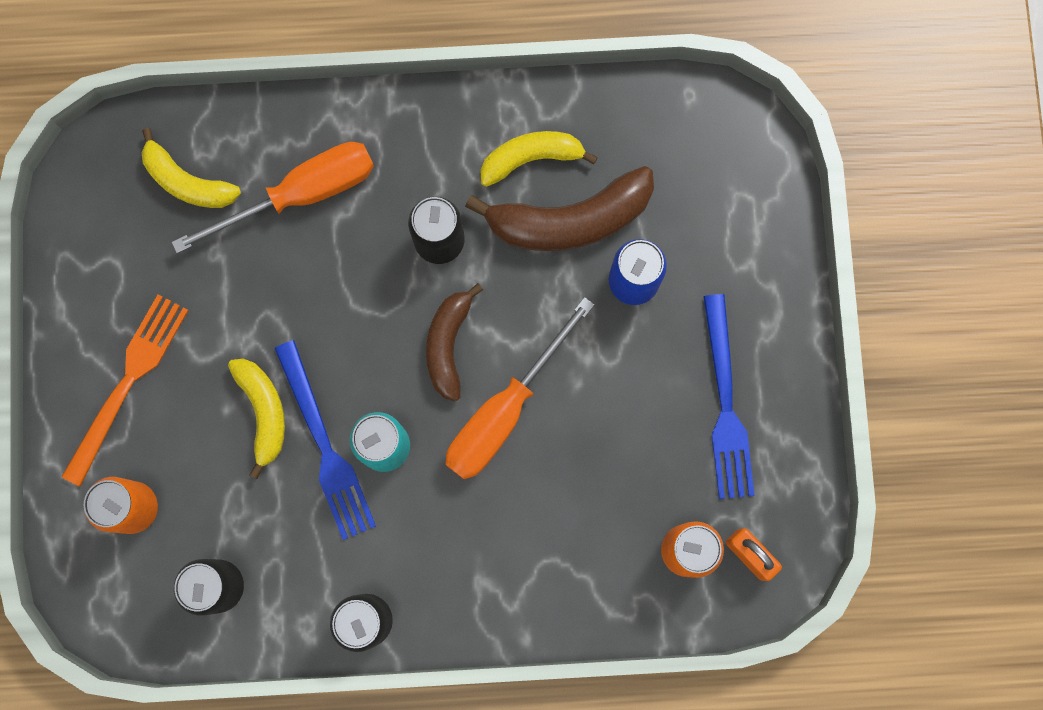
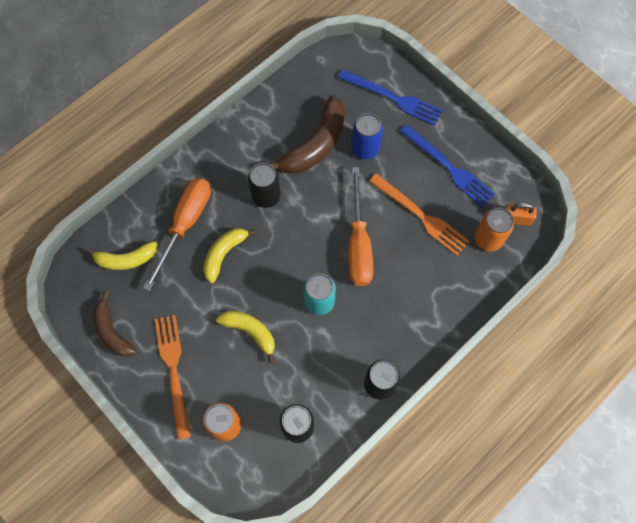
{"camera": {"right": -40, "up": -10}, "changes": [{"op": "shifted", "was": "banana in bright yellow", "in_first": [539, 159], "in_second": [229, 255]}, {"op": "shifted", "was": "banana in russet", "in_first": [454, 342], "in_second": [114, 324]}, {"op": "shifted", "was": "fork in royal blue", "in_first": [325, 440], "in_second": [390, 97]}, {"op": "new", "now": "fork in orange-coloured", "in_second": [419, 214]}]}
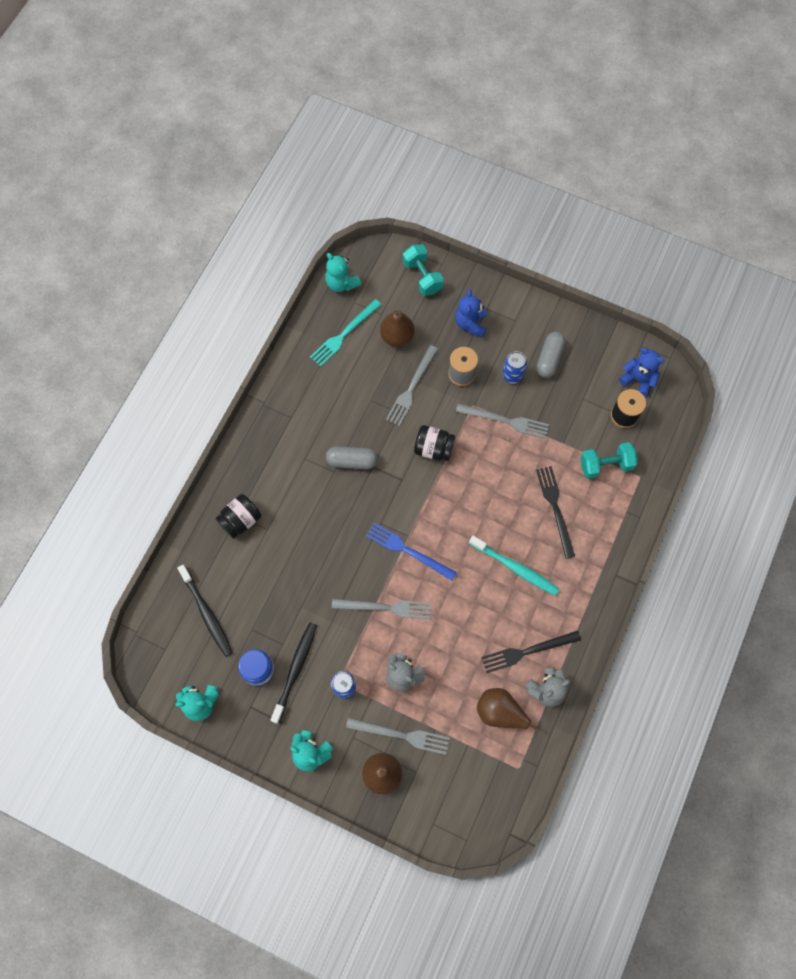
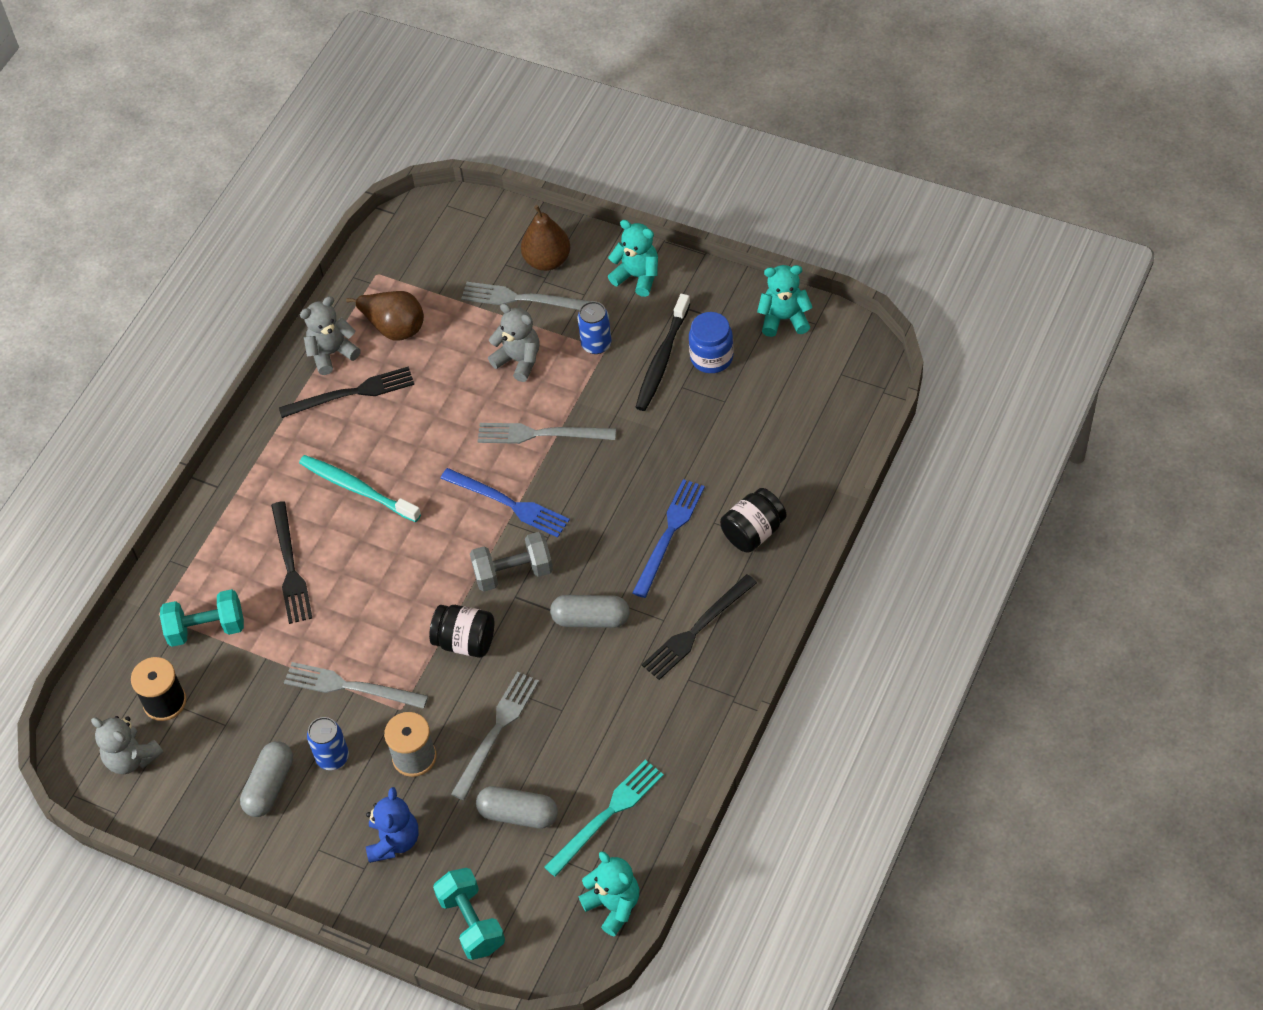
{"camera": {"right": -175, "up": -15}, "changes": [{"op": "swapped", "was": "toy pear in russet", "now": "capsule in gray", "in_first": [397, 328], "in_second": [517, 807]}, {"op": "repainted", "was": "stuffed bear in royal blue", "now": "stuffed bear in gray", "in_first": [641, 372], "in_second": [127, 745]}, {"op": "gone", "was": "tooth brush in black", "in_first": [205, 611]}, {"op": "new", "now": "fork in royal blue", "in_second": [669, 538]}, {"op": "new", "now": "dumbbell in gray", "in_second": [511, 562]}, {"op": "new", "now": "fork in black", "in_second": [699, 627]}]}
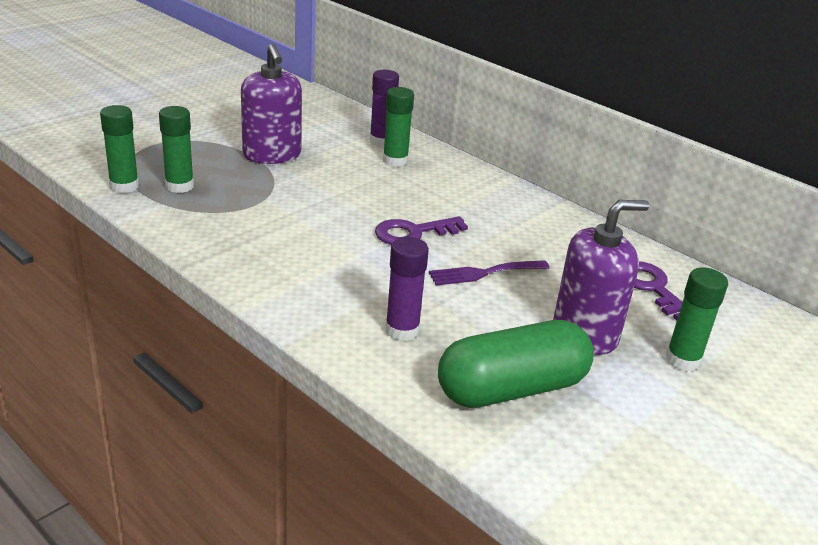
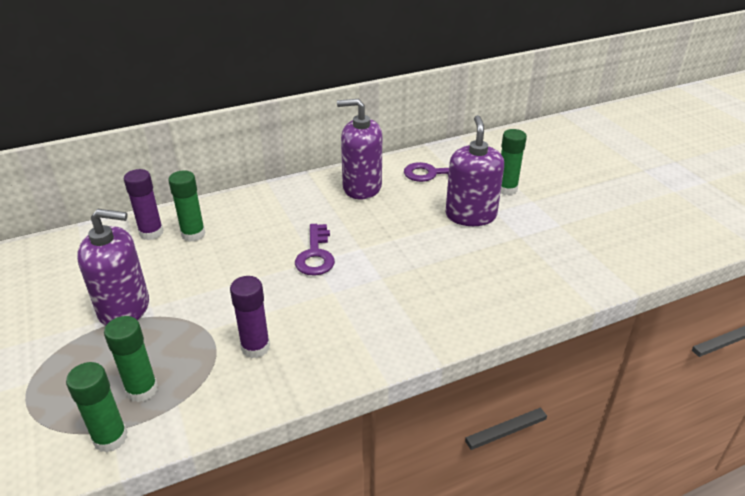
{"camera": {"right": -65, "up": 5}, "changes": [{"op": "shifted", "was": "glue stick in royal purple", "in_first": [407, 289], "in_second": [250, 317]}, {"op": "gone", "was": "fork in royal purple", "in_first": [489, 273]}, {"op": "gone", "was": "capsule in leaf-green", "in_first": [516, 364]}, {"op": "new", "now": "soap dispenser in royal purple", "in_second": [359, 149]}]}
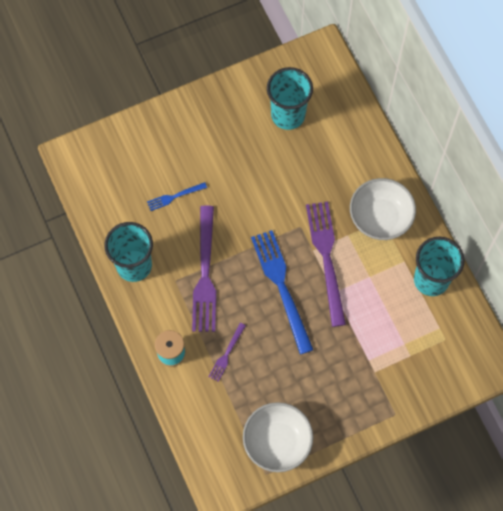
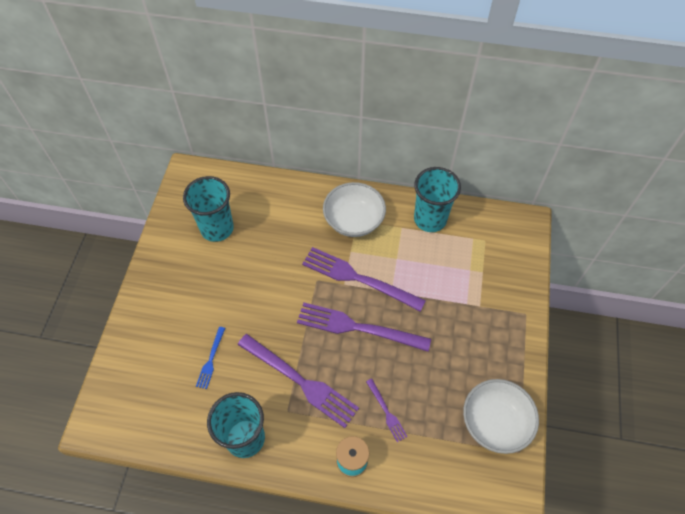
{"camera": {"right": -55, "up": -10}, "changes": [{"op": "repainted", "was": "fork in royal blue", "now": "fork in royal purple", "in_first": [282, 292], "in_second": [364, 327]}]}
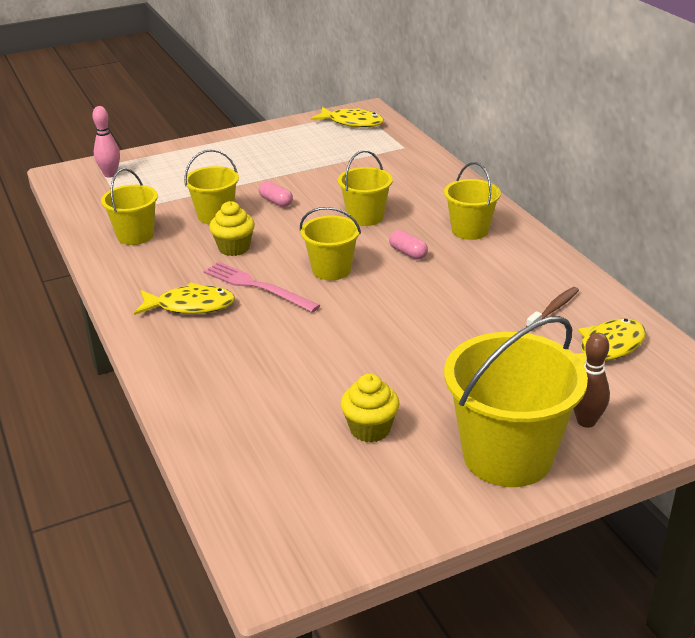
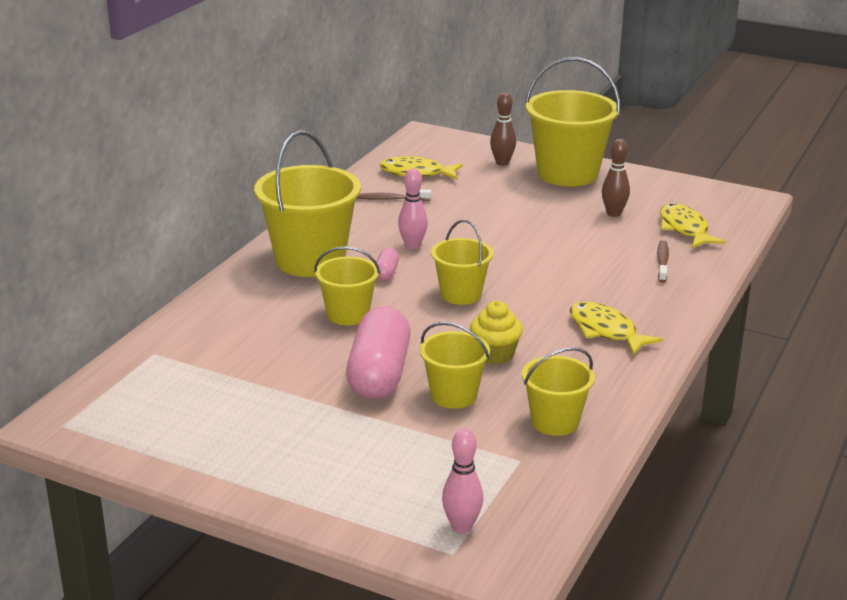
{"camera": {"right": -130, "up": -5}, "changes": [{"op": "shifted", "was": "fish in bright yellow", "in_first": [347, 117], "in_second": [693, 226]}, {"op": "scaled", "was": "pail in bright yellow", "in_first": [472, 201], "in_second": [307, 204], "ratio": 1.77}, {"op": "scaled", "was": "capsule in rose-pink", "in_first": [276, 194], "in_second": [378, 352], "ratio": 2.31}, {"op": "gone", "was": "fork in rose-pink", "in_first": [261, 287]}, {"op": "swapped", "was": "fairy cake in bright yellow", "now": "bowling pin in russet", "in_first": [370, 408], "in_second": [616, 178]}, {"op": "new", "now": "bowling pin in rose-pink", "in_second": [413, 209]}, {"op": "new", "now": "tooth brush in russet", "in_second": [663, 261]}]}
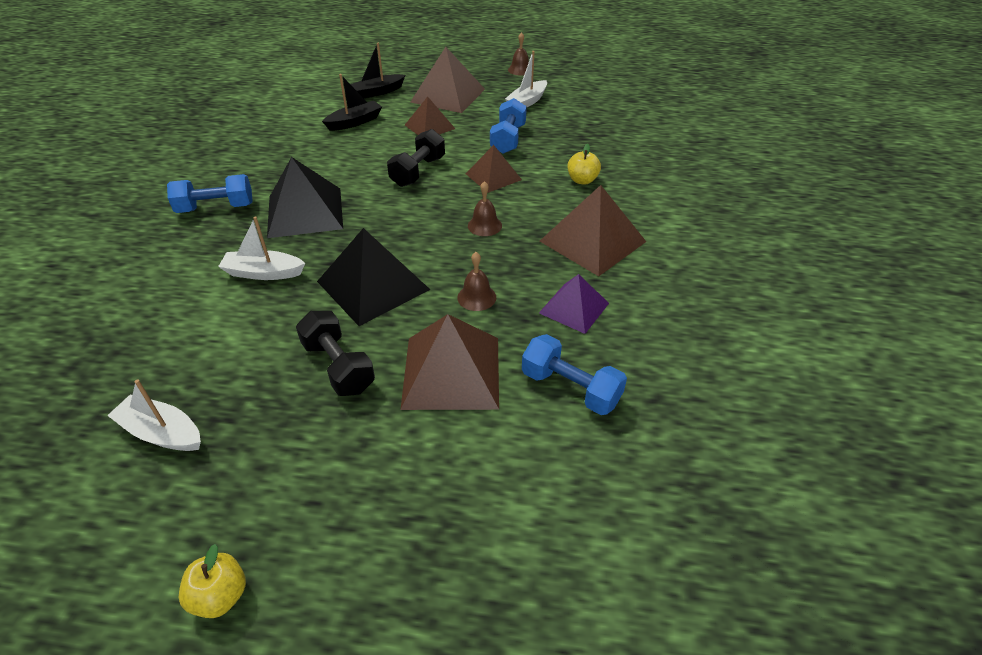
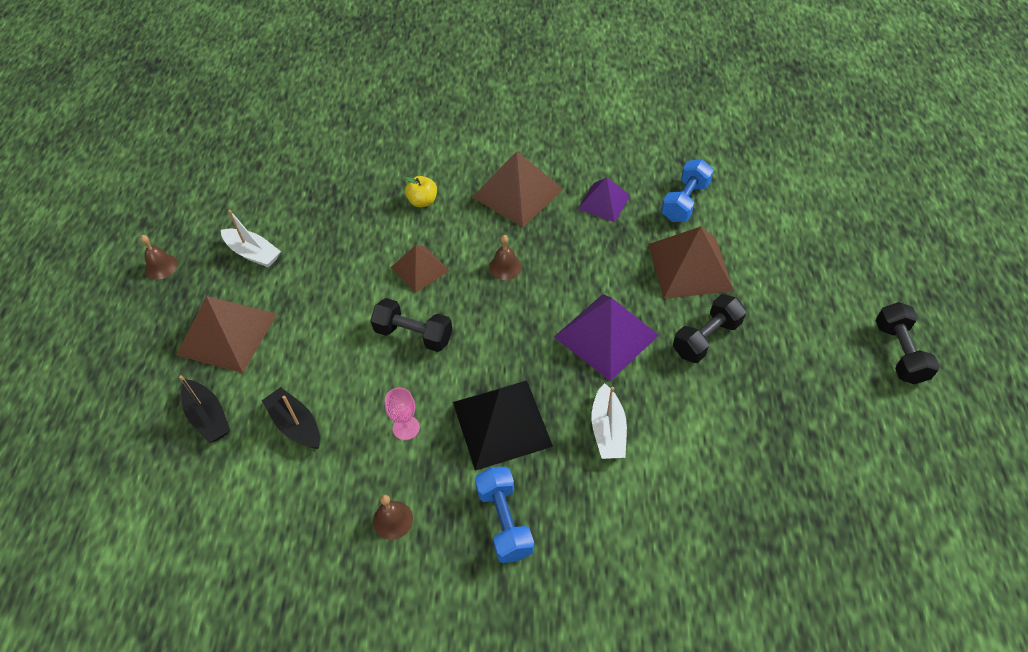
{"camera": {"right": -95, "up": 10}, "changes": [{"op": "gone", "was": "pyramid shape in russet", "in_first": [430, 115]}, {"op": "gone", "was": "dumbbell in royal blue", "in_first": [508, 126]}, {"op": "repainted", "was": "pyramid shape in black", "now": "pyramid shape in royal purple", "in_first": [373, 277], "in_second": [606, 337]}, {"op": "shifted", "was": "bell in russet", "in_first": [476, 281], "in_second": [393, 517]}, {"op": "gone", "was": "boat in snow-white", "in_first": [154, 415]}, {"op": "swapped", "was": "apple fruit in bright yellow", "now": "dumbbell in black", "in_first": [212, 581], "in_second": [907, 343]}, {"op": "new", "now": "goblet in rose-pink", "in_second": [402, 414]}]}
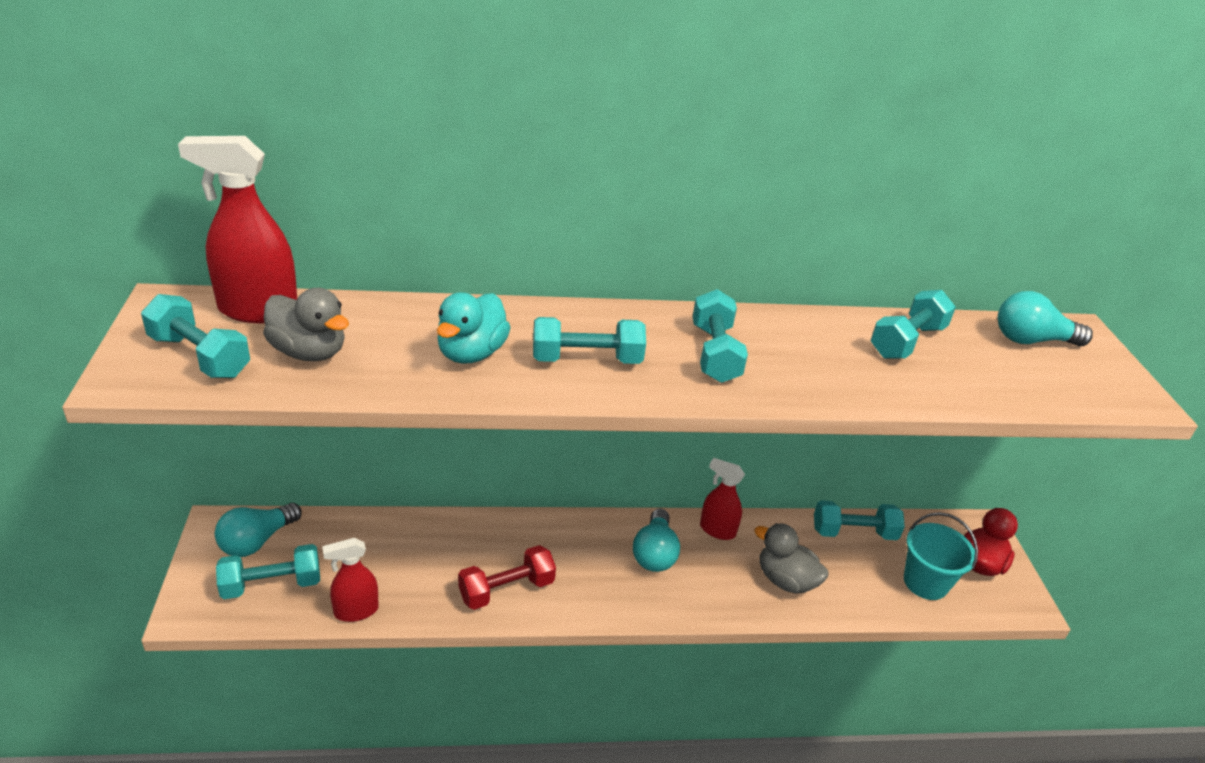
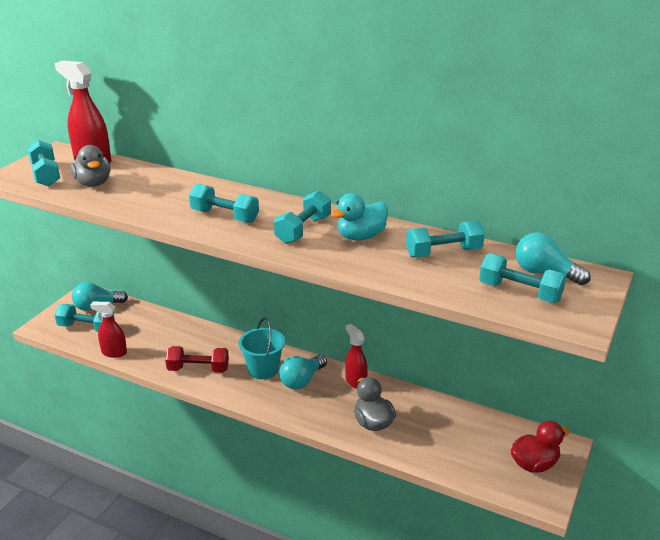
{"camera": {"right": 35, "up": -5}, "changes": [{"op": "shifted", "was": "rubber duck in turquoise", "in_first": [474, 328], "in_second": [359, 217]}, {"op": "shifted", "was": "dumbbell in turquoise", "in_first": [859, 520], "in_second": [522, 278]}, {"op": "shifted", "was": "pail in turquoise", "in_first": [941, 556], "in_second": [262, 348]}]}
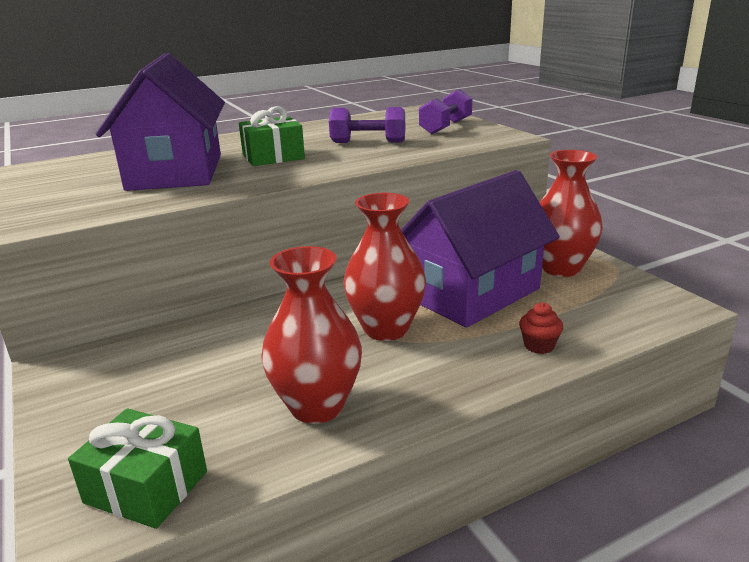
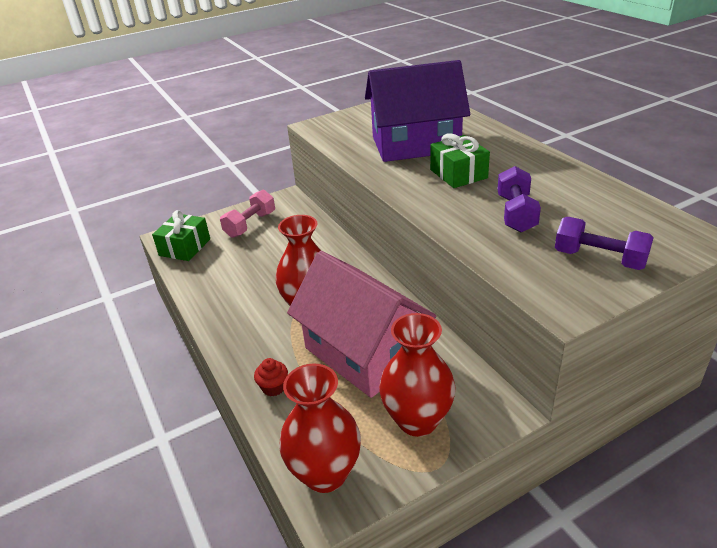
{"camera": {"right": 90, "up": 10}, "changes": [{"op": "repainted", "was": "toy house in royal purple", "now": "toy house in rose-pink", "in_first": [480, 249], "in_second": [361, 324]}, {"op": "shifted", "was": "flower vase in red", "in_first": [311, 335], "in_second": [320, 428]}, {"op": "new", "now": "dumbbell in rose-pink", "in_second": [247, 214]}]}
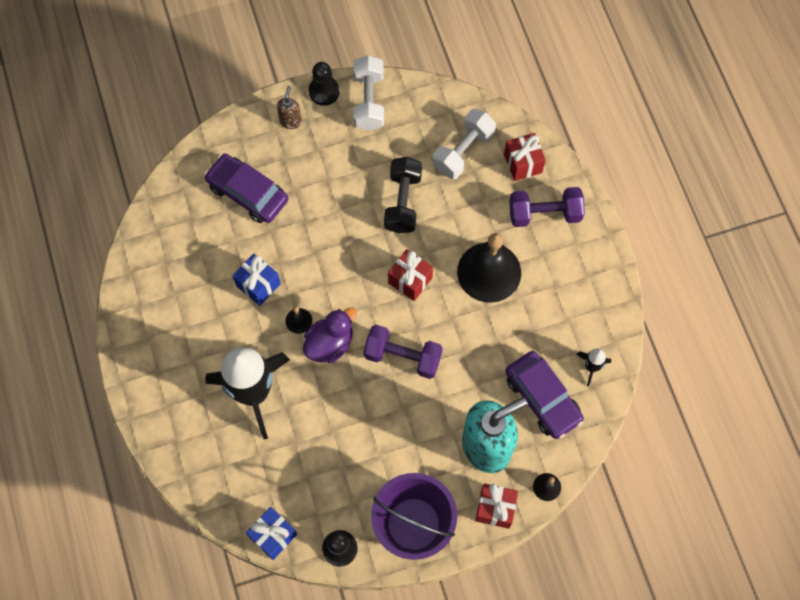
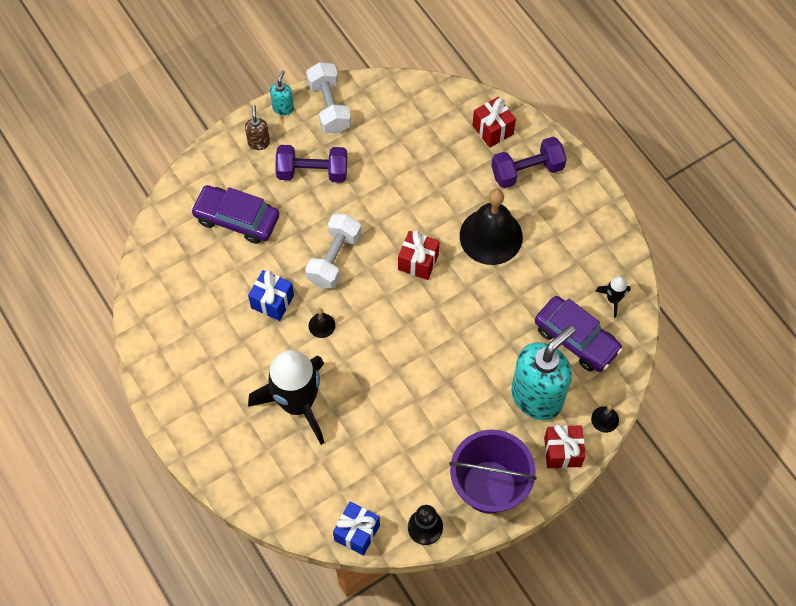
{"camera": {"right": -15, "up": -5}, "changes": [{"op": "swapped", "was": "chess pawn in black", "now": "soap dispenser in turquoise", "in_first": [324, 84], "in_second": [282, 92]}, {"op": "shifted", "was": "dumbbell in snow-white", "in_first": [464, 144], "in_second": [333, 251]}, {"op": "gone", "was": "dumbbell in black", "in_first": [403, 195]}, {"op": "gone", "was": "rubber duck in royal purple", "in_first": [330, 335]}, {"op": "shifted", "was": "dumbbell in royal purple", "in_first": [403, 352], "in_second": [311, 164]}]}
